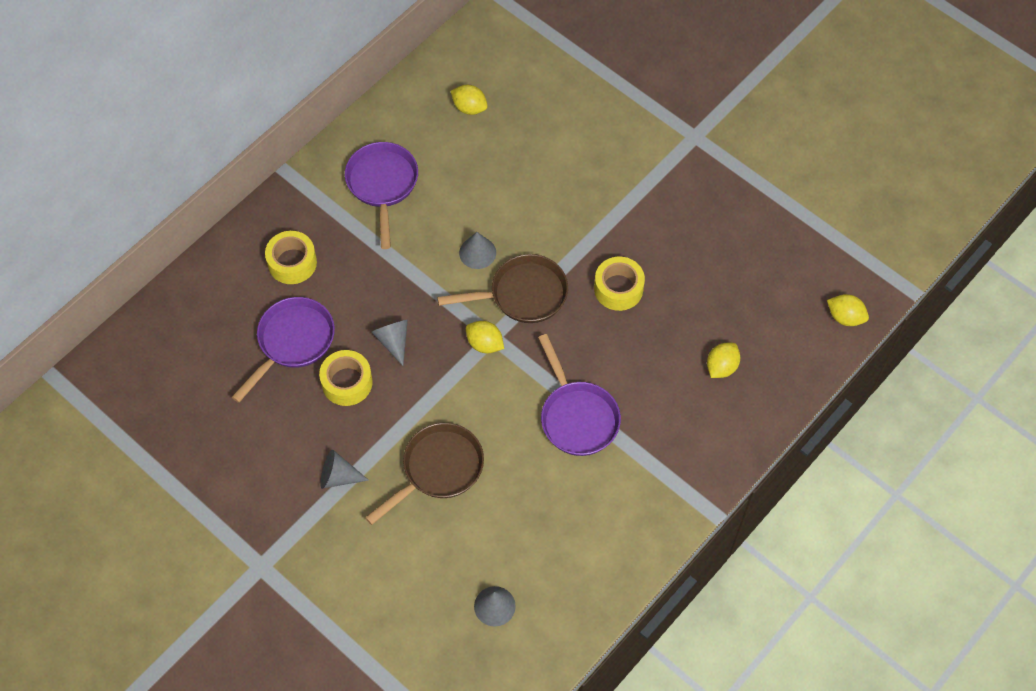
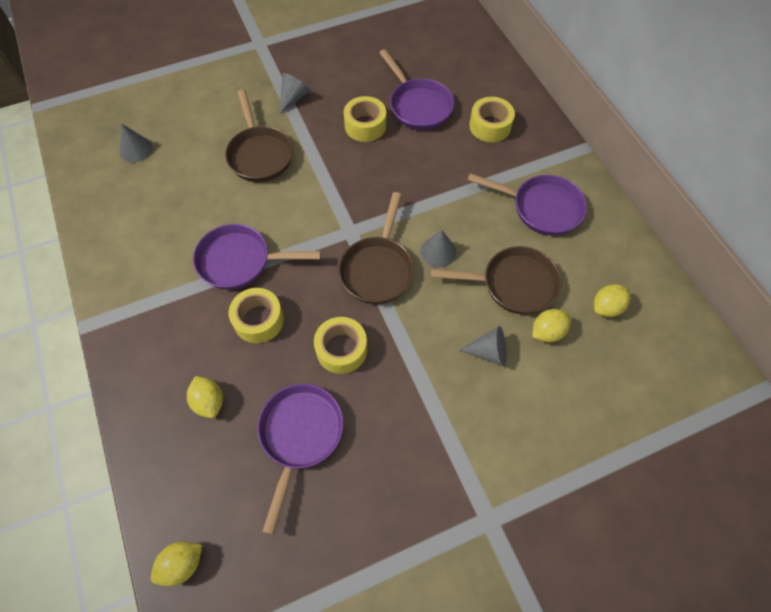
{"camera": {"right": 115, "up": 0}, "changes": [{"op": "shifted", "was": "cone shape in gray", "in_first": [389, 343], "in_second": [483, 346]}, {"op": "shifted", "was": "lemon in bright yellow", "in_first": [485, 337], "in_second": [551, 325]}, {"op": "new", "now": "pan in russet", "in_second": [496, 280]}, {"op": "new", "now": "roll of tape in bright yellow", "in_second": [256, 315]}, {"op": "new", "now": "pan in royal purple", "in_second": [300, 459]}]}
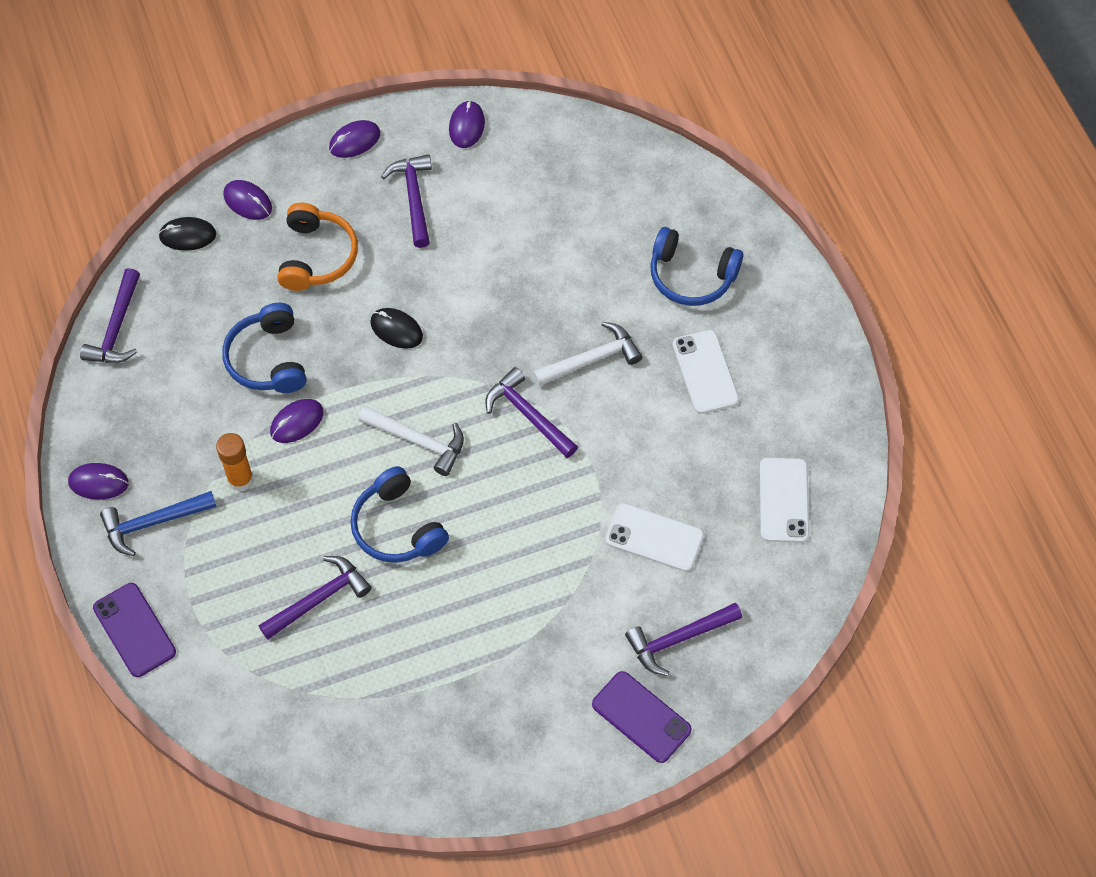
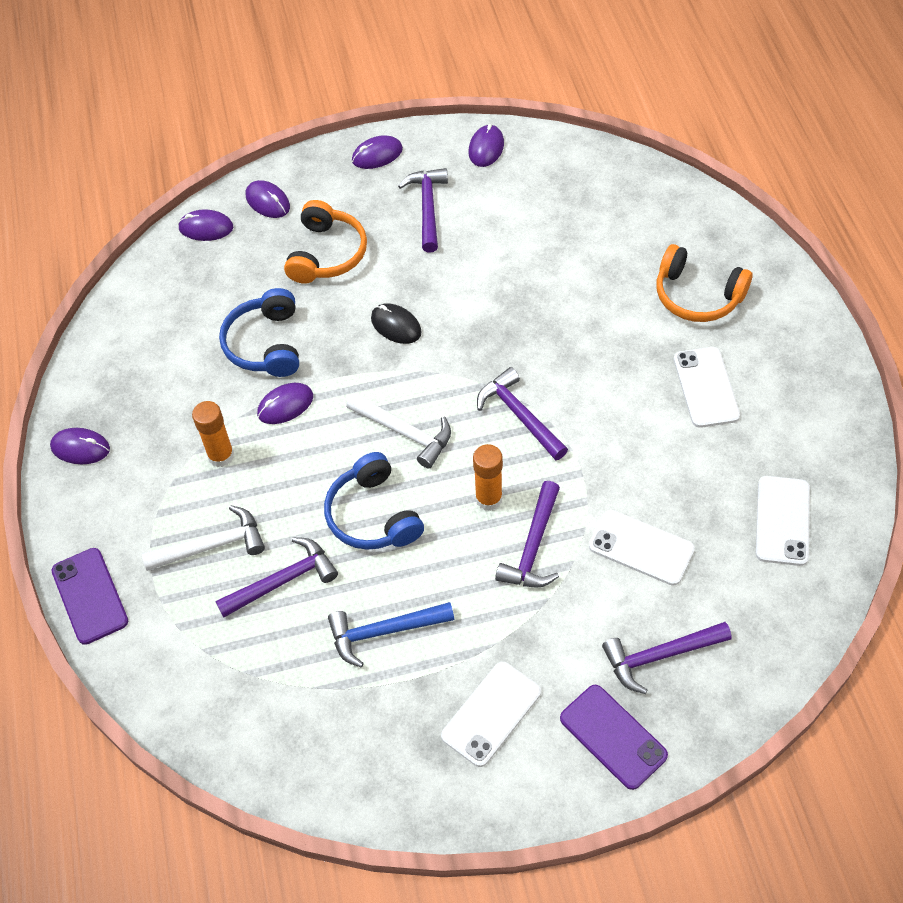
{"camera": {"right": 10, "up": -5}, "changes": [{"op": "repainted", "was": "computer mouse in black", "now": "computer mouse in royal purple", "in_first": [187, 234], "in_second": [205, 225]}, {"op": "repainted", "was": "headset in royal blue", "now": "headset in orange-coloured", "in_first": [696, 266], "in_second": [704, 283]}, {"op": "shifted", "was": "carpenter's hammer in royal purple", "in_first": [110, 315], "in_second": [527, 534]}, {"op": "shifted", "was": "carpenter's hammer in snow-white", "in_first": [587, 354], "in_second": [203, 538]}, {"op": "shifted", "was": "carpenter's hammer in royal blue", "in_first": [158, 523], "in_second": [391, 634]}, {"op": "new", "now": "glue stick in orange-coloured", "in_second": [488, 477]}, {"op": "new", "now": "mobile phone in snow-white", "in_second": [491, 714]}]}
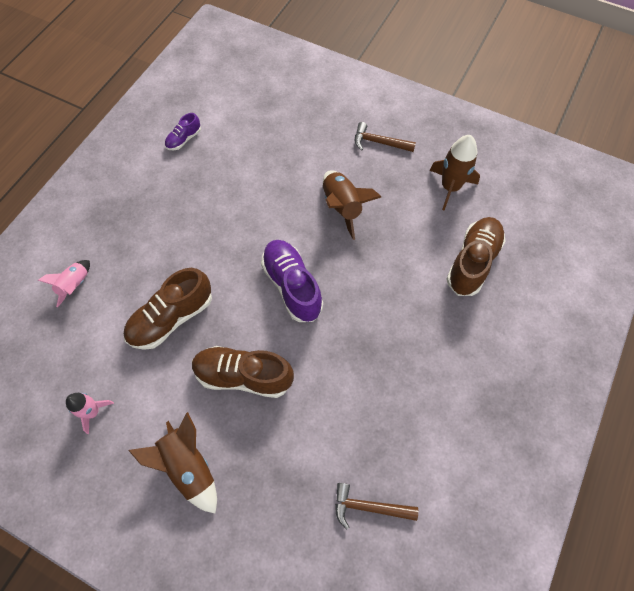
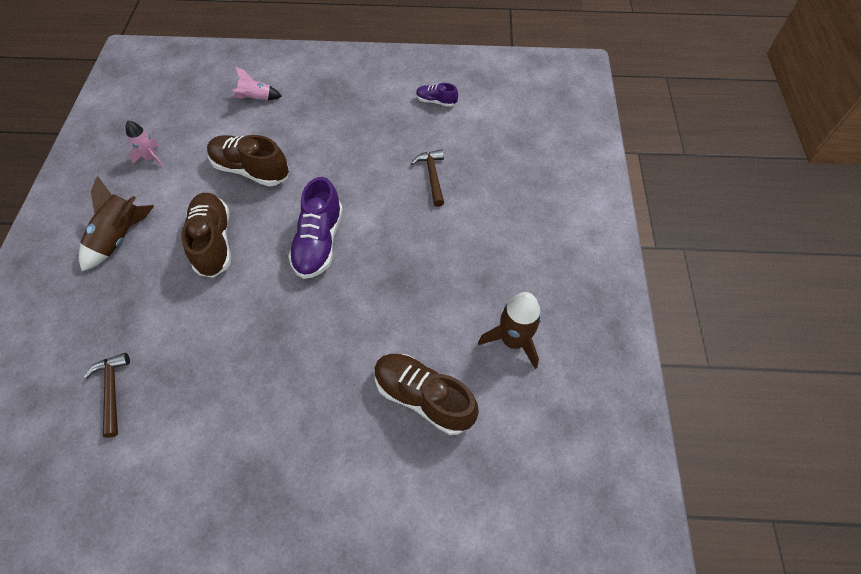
{"camera": {"right": 65, "up": -5}, "changes": [{"op": "shifted", "was": "carpenter's hammer in russet", "in_first": [385, 137], "in_second": [427, 178]}, {"op": "gone", "was": "spaceship in russet", "in_first": [352, 205]}, {"op": "rotated", "was": "sneaker in russet", "in_first": [476, 256], "in_second": [426, 394], "clockwise": -150}, {"op": "rotated", "was": "sneaker in royal purple", "in_first": [292, 281], "in_second": [315, 228], "clockwise": 150}]}
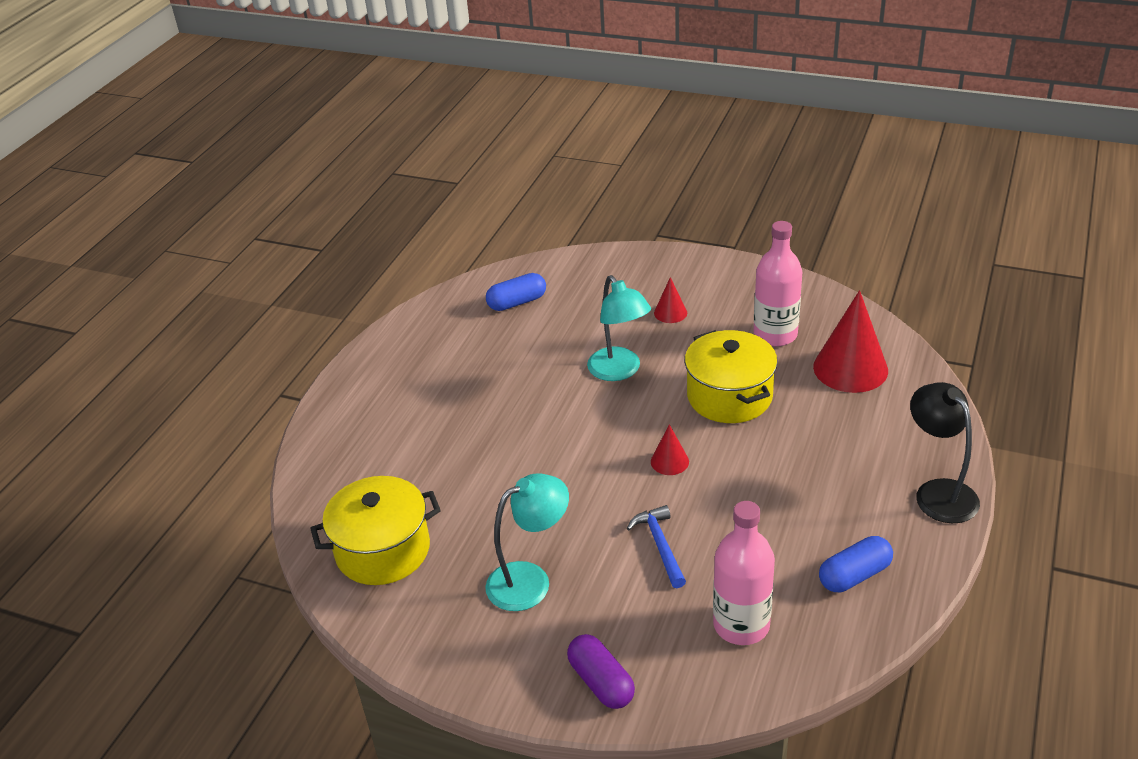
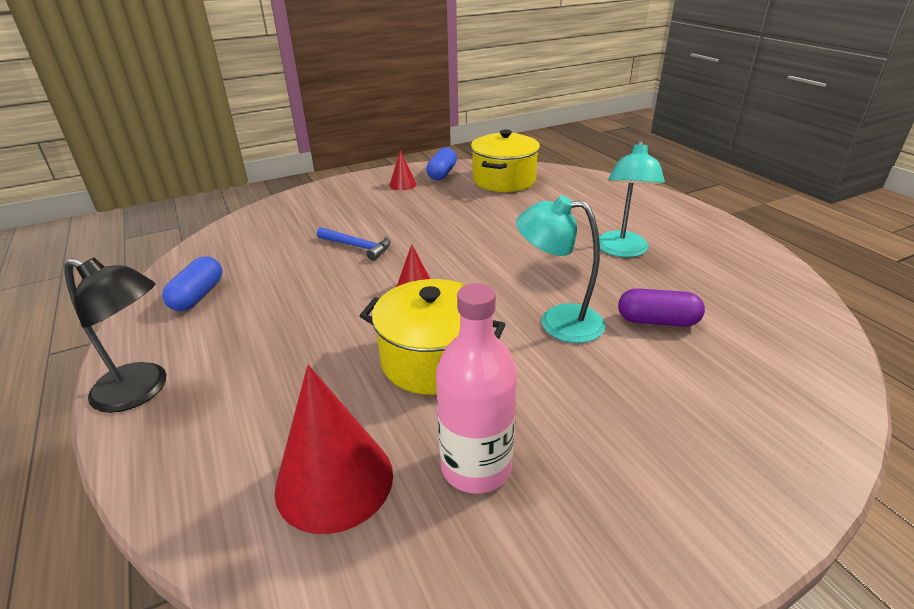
{"camera": {"right": 130, "up": -5}, "changes": [{"op": "shifted", "was": "capsule in royal blue", "in_first": [516, 292], "in_second": [441, 163]}, {"op": "shifted", "was": "cone shape in red", "in_first": [670, 300], "in_second": [403, 170]}, {"op": "shifted", "was": "lamp in turquoise", "in_first": [527, 542], "in_second": [632, 198]}, {"op": "gone", "was": "bottle in rose-pink", "in_first": [744, 573]}, {"op": "shifted", "was": "capsule in royal purple", "in_first": [601, 671], "in_second": [661, 307]}]}
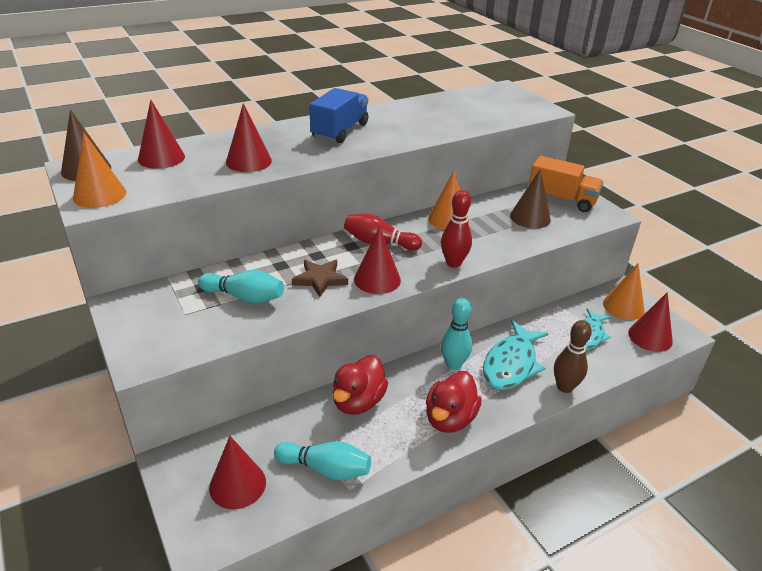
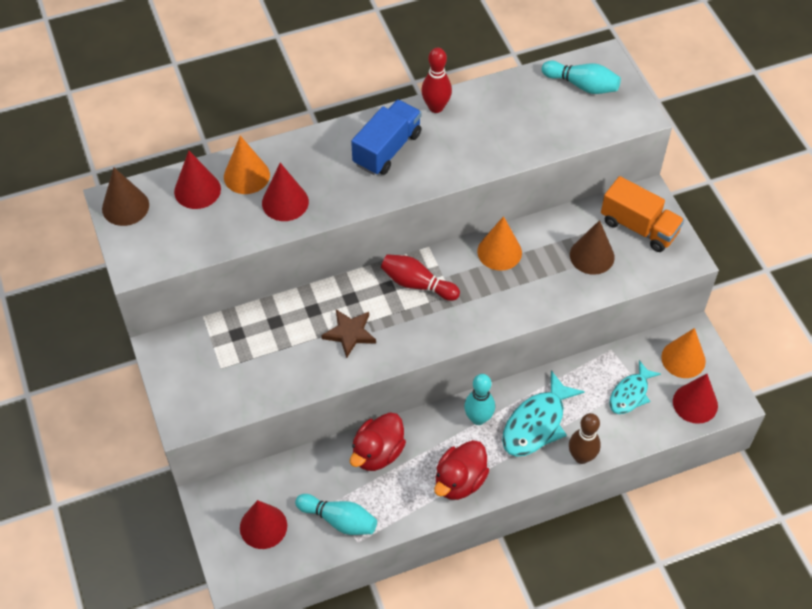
{"camera": {"right": 10, "up": 20}, "changes": [{"op": "shifted", "was": "cone shape in orange-coloured", "in_first": [99, 170], "in_second": [247, 165]}, {"op": "shifted", "was": "bowling pin in red", "in_first": [456, 229], "in_second": [436, 80]}, {"op": "gone", "was": "cone shape in red", "in_first": [377, 260]}, {"op": "shifted", "was": "bowling pin in turquoise", "in_first": [241, 287], "in_second": [581, 77]}]}
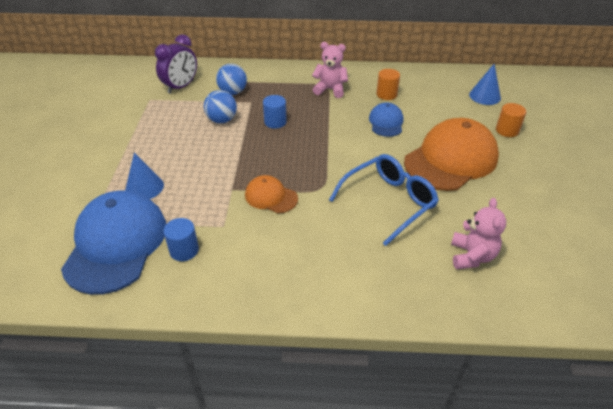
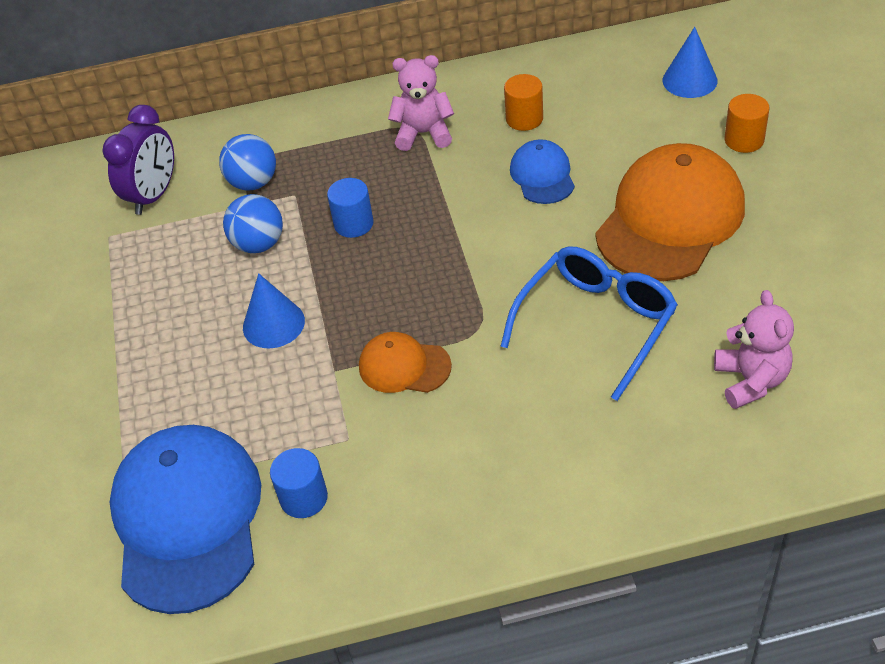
{"camera": {"right": -10, "up": 5}, "changes": [{"op": "shifted", "was": "cone shape in royal blue", "in_first": [144, 175], "in_second": [274, 311]}]}
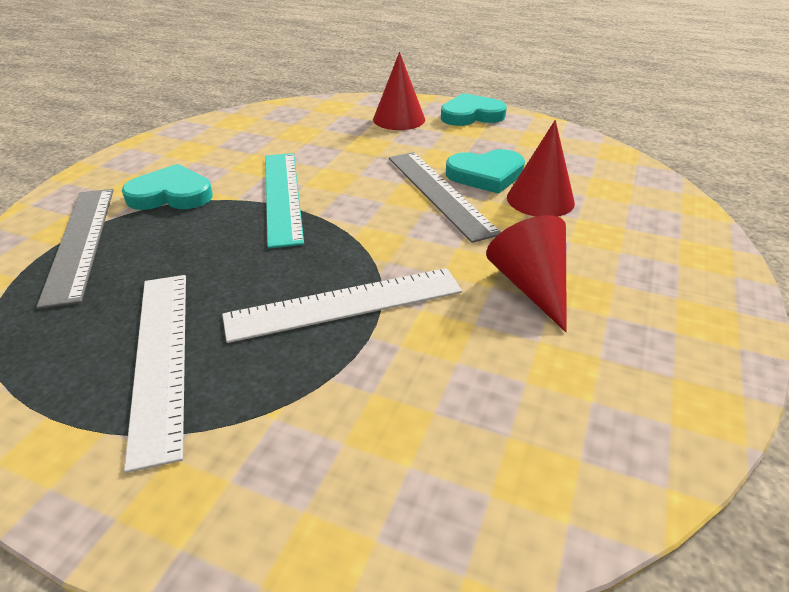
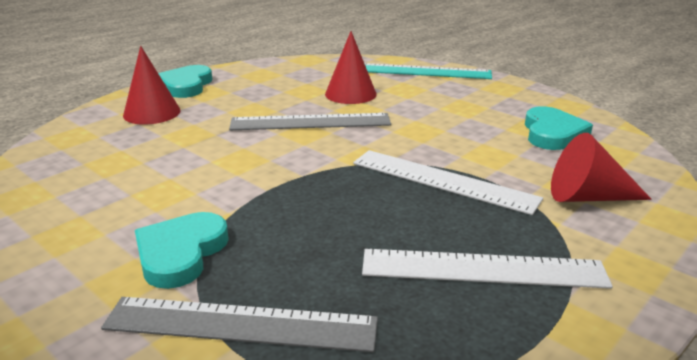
{"camera": {"right": -70, "up": -10}, "changes": [{"op": "shifted", "was": "love heart in turquoise", "in_first": [485, 171], "in_second": [559, 128]}, {"op": "shifted", "was": "straightedge in turquoise", "in_first": [284, 200], "in_second": [428, 71]}, {"op": "shifted", "was": "cone shape in red", "in_first": [526, 273], "in_second": [601, 167]}, {"op": "rotated", "was": "straightedge in snow-white", "in_first": [342, 305], "in_second": [448, 182], "clockwise": -60}]}
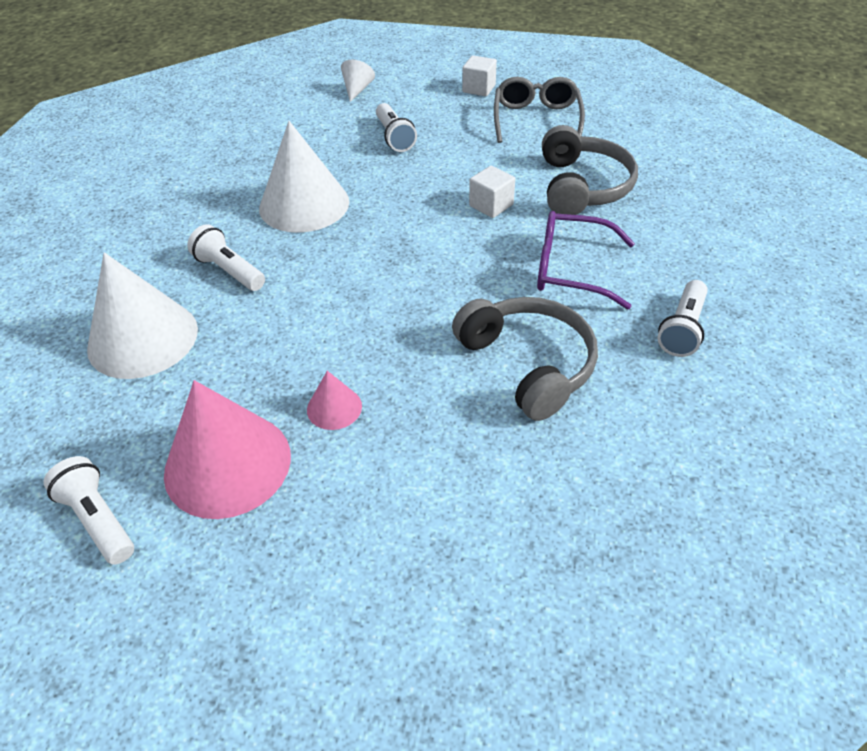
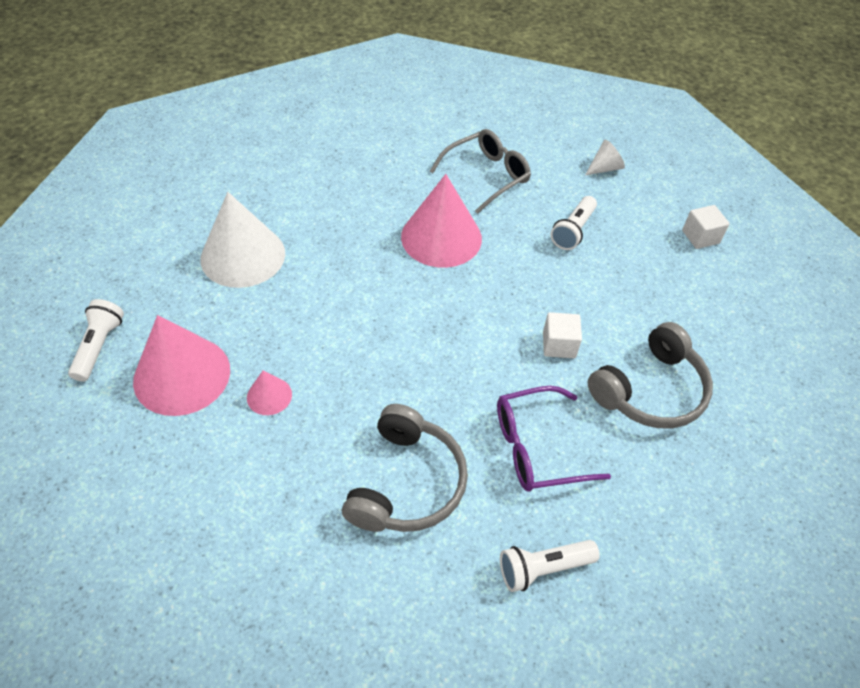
{"camera": {"right": 45, "up": 5}, "changes": [{"op": "shifted", "was": "glasses in gray", "in_first": [539, 110], "in_second": [480, 171]}, {"op": "repainted", "was": "cone shape in snow-white", "now": "cone shape in rose-pink", "in_first": [304, 177], "in_second": [441, 221]}, {"op": "rotated", "was": "glasses in royal purple", "in_first": [586, 260], "in_second": [554, 439], "clockwise": -75}, {"op": "gone", "was": "flashlight in snow-white", "in_first": [226, 257]}]}
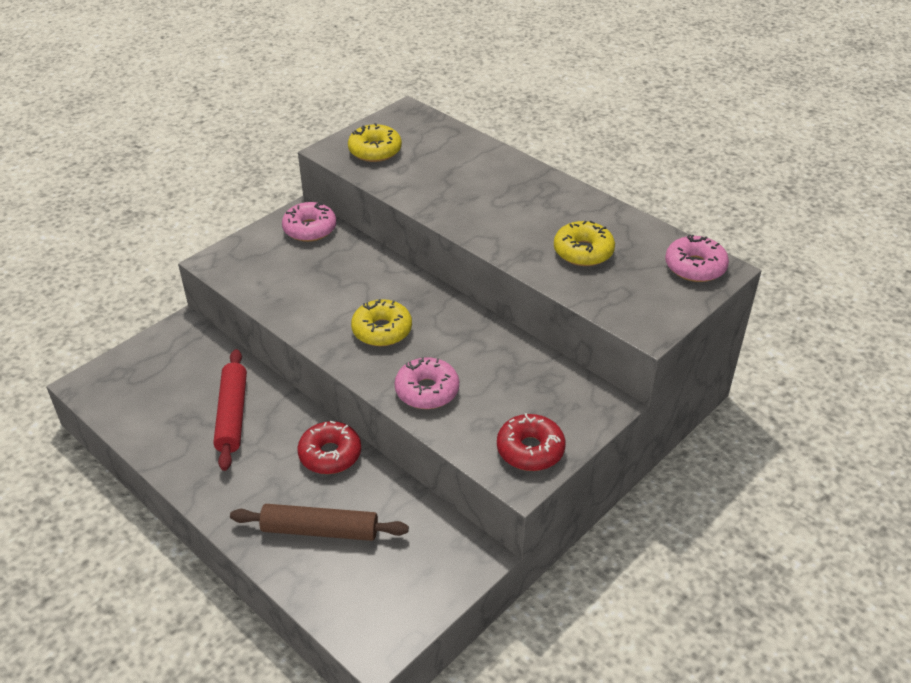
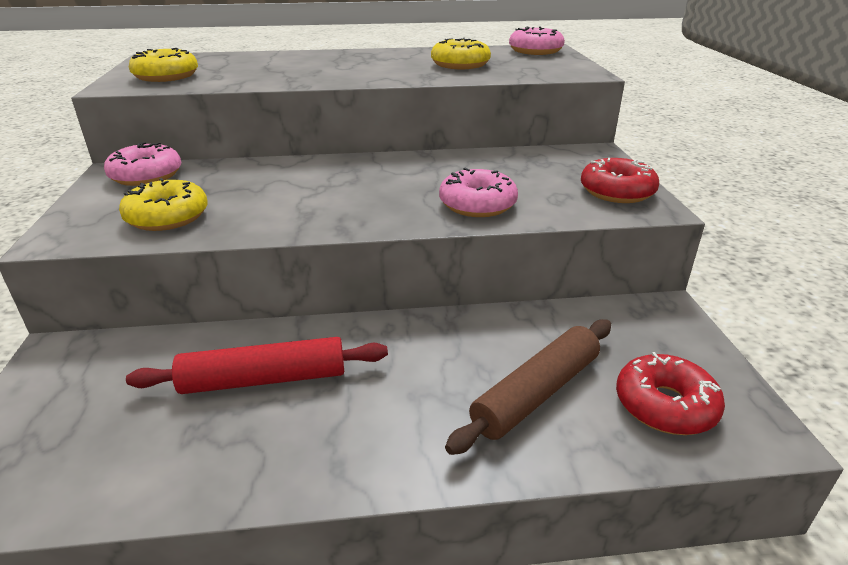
{"camera": {"right": -50, "up": -10}, "changes": [{"op": "shifted", "was": "doughnut in bright yellow", "in_first": [381, 322], "in_second": [163, 204]}, {"op": "rotated", "was": "pastry roller in red", "in_first": [230, 410], "in_second": [257, 365], "clockwise": -45}, {"op": "shifted", "was": "doughnut in red", "in_first": [329, 447], "in_second": [670, 393]}]}
